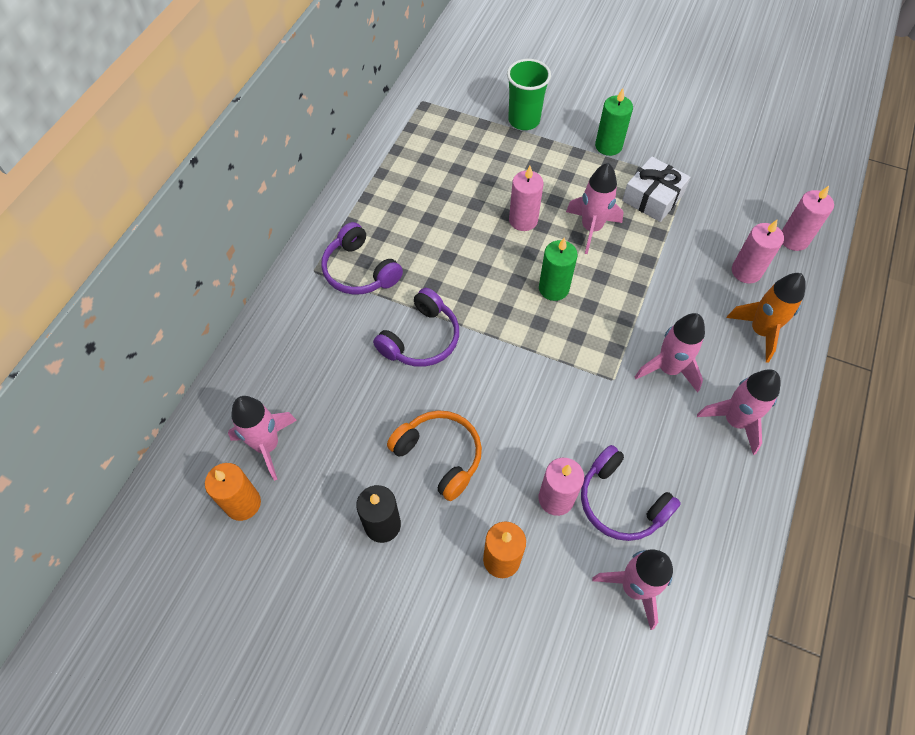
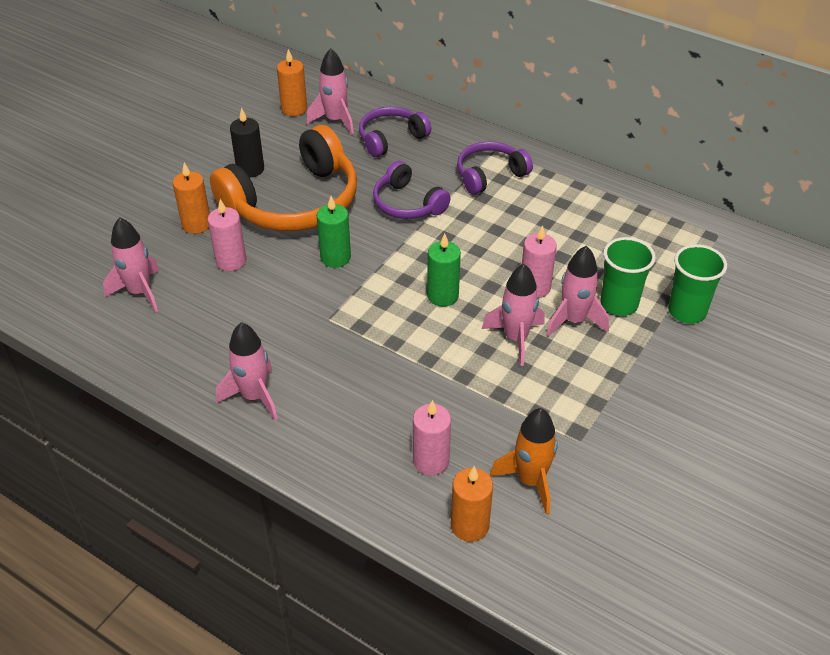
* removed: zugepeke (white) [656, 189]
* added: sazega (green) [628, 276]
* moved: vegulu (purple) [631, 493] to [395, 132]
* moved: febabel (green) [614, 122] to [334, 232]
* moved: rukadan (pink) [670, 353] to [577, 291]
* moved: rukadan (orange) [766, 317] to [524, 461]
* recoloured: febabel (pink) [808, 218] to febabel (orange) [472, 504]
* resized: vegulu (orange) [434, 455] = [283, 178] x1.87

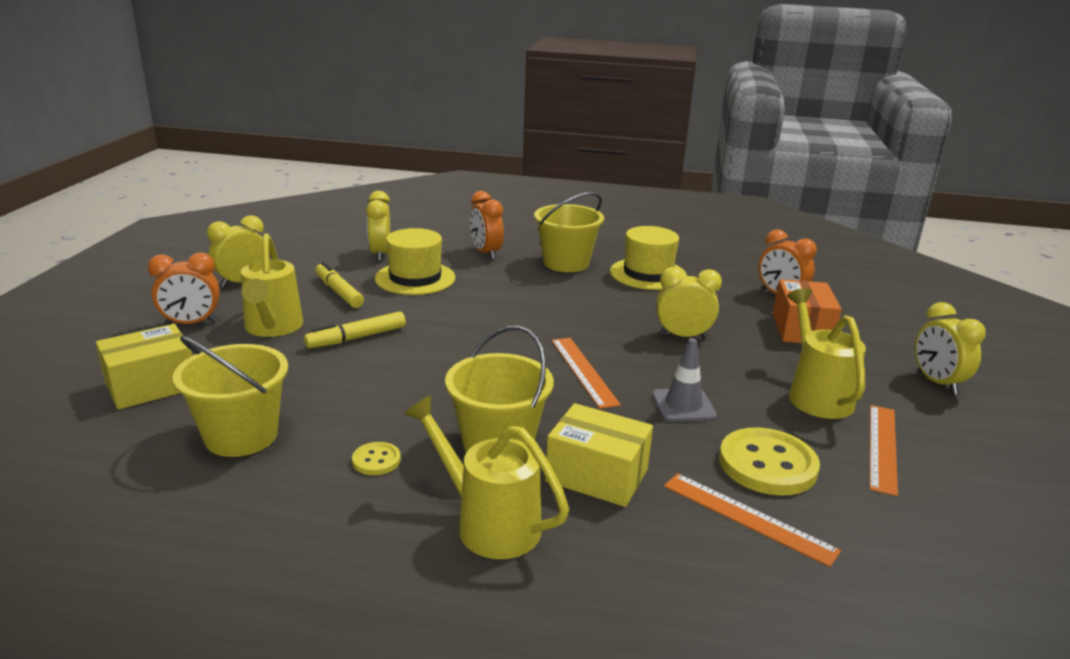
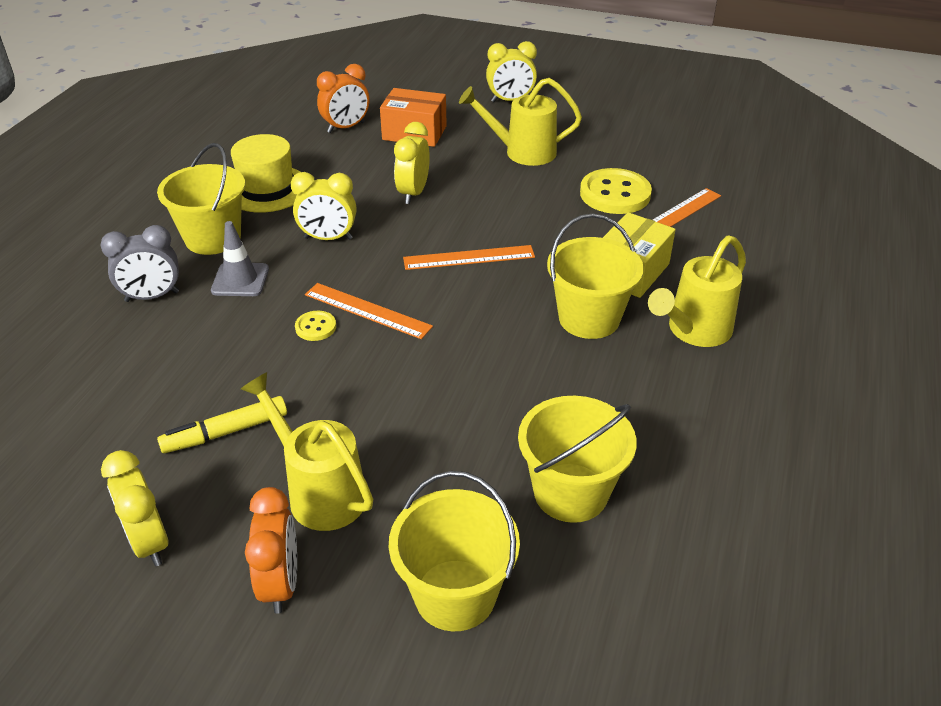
* removed: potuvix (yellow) [355, 330]
* removed: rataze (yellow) [415, 261]
* moved: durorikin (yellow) [376, 458] to [315, 326]
* moved: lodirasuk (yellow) [378, 226] to [323, 206]
* moved: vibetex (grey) [684, 380] to [240, 258]
* moved: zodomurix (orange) [883, 450] to [369, 311]
* replaced: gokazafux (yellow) [144, 366] to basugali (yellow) [454, 551]
* recoloured: lodirasuk (orange) [487, 225] to lodirasuk (grey) [139, 263]
* turned: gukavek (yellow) [272, 285] = [307, 451] 135 degrees counterclockwise

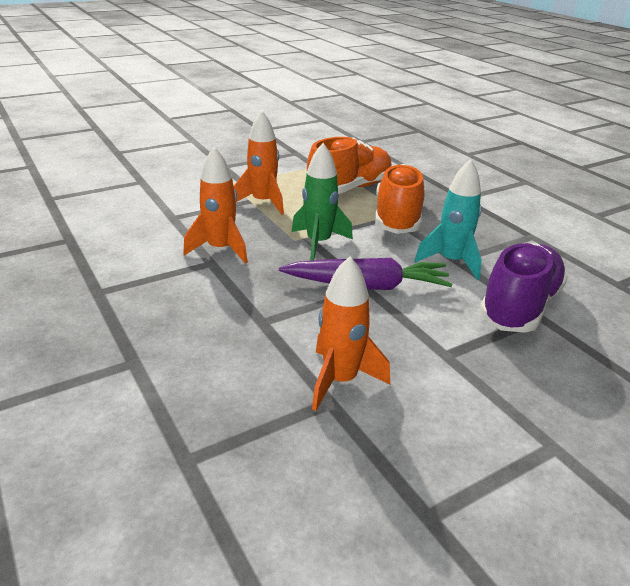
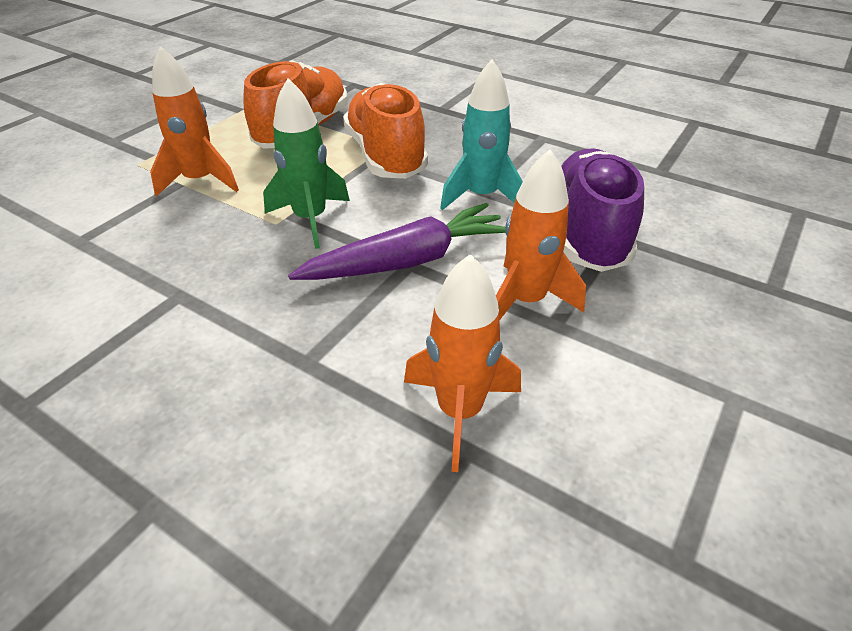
* moved: rukadan (orange) [215, 205] to [541, 235]

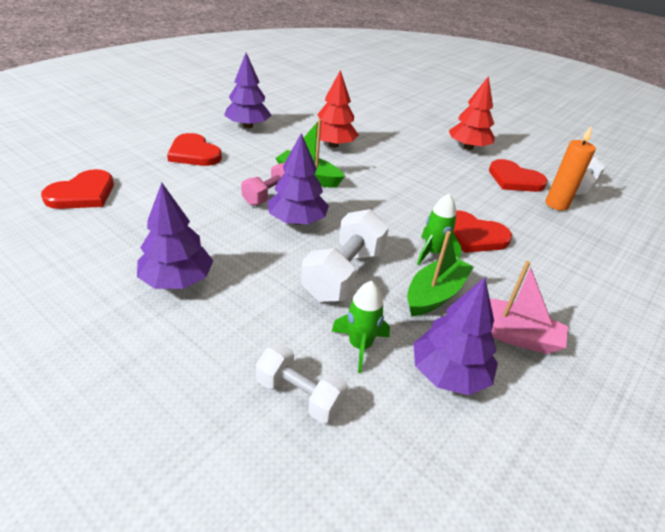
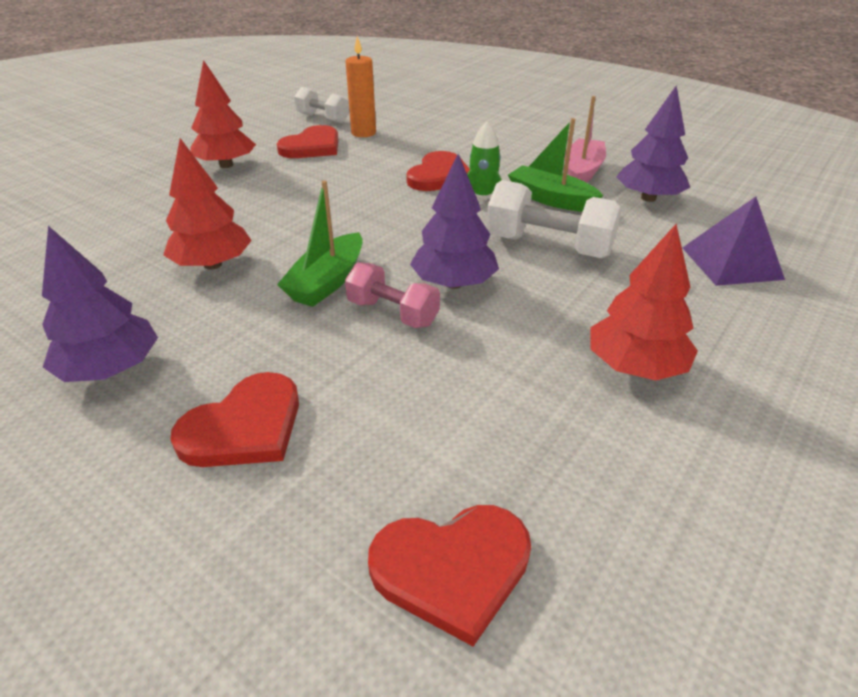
* removed: rukadan (green) [360, 327]
* replaced: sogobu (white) [302, 383] to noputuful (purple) [733, 241]
* recoloured: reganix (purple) [175, 236] to reganix (red) [644, 302]
* turned: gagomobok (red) [77, 189] = [449, 576] 135 degrees clockwise

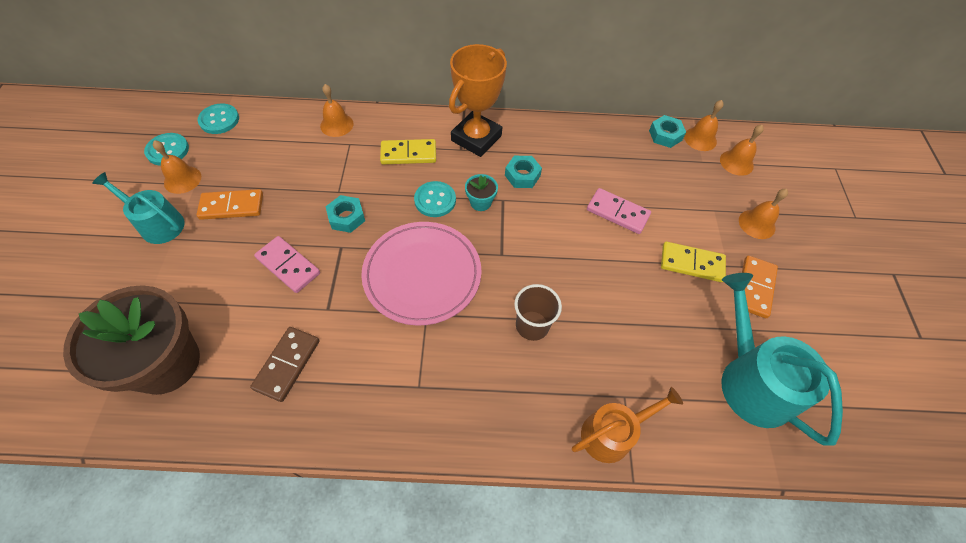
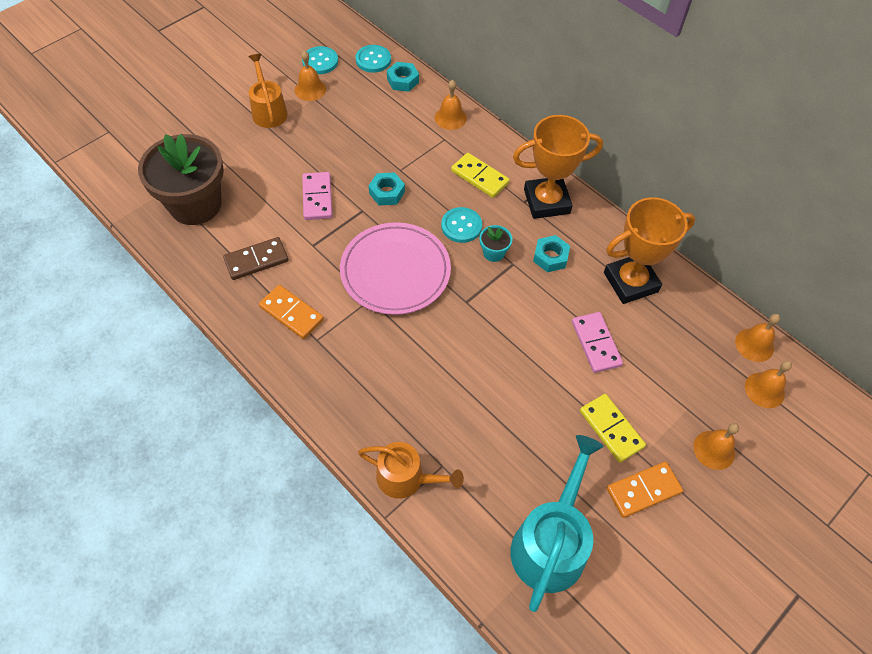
* removed: sazega (brown) [538, 312]
* added: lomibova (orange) [649, 250]
* moved: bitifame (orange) [229, 204] to [291, 312]
* moved: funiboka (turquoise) [667, 131] to [403, 77]
* recoloured: gukavek (turquoise) [138, 208] to gukavek (orange) [268, 91]

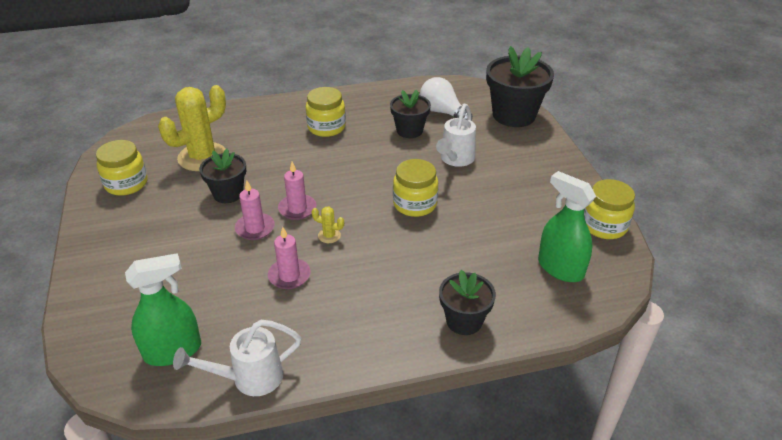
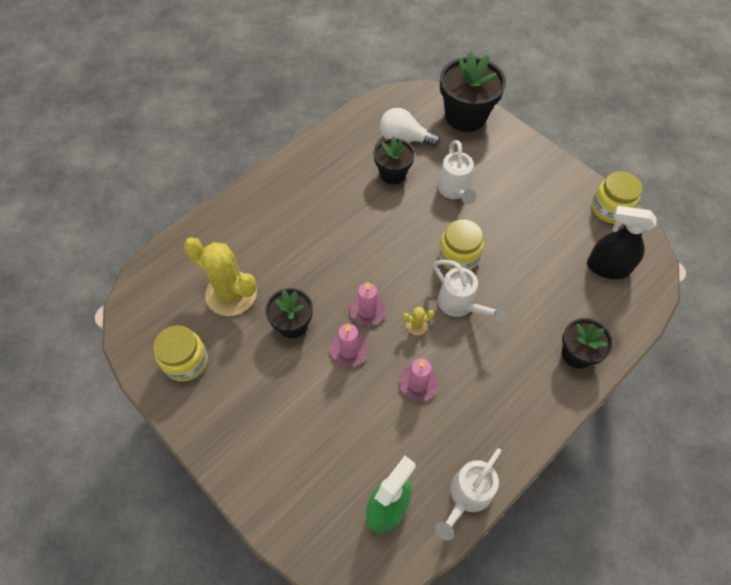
* removed: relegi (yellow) [326, 112]
* added: gukavek (white) [470, 291]
* recoloured: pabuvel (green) [567, 226] to pabuvel (black) [622, 242]
* turned: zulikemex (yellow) [192, 128] = [220, 276] 75 degrees counterclockwise

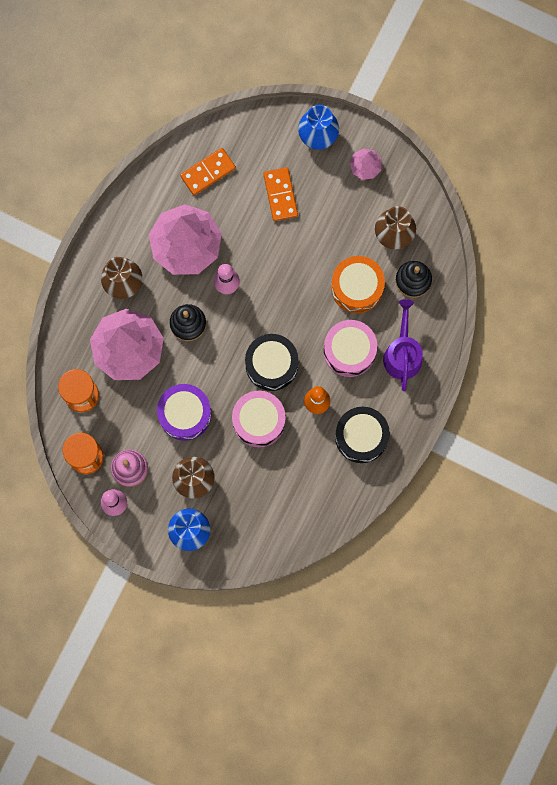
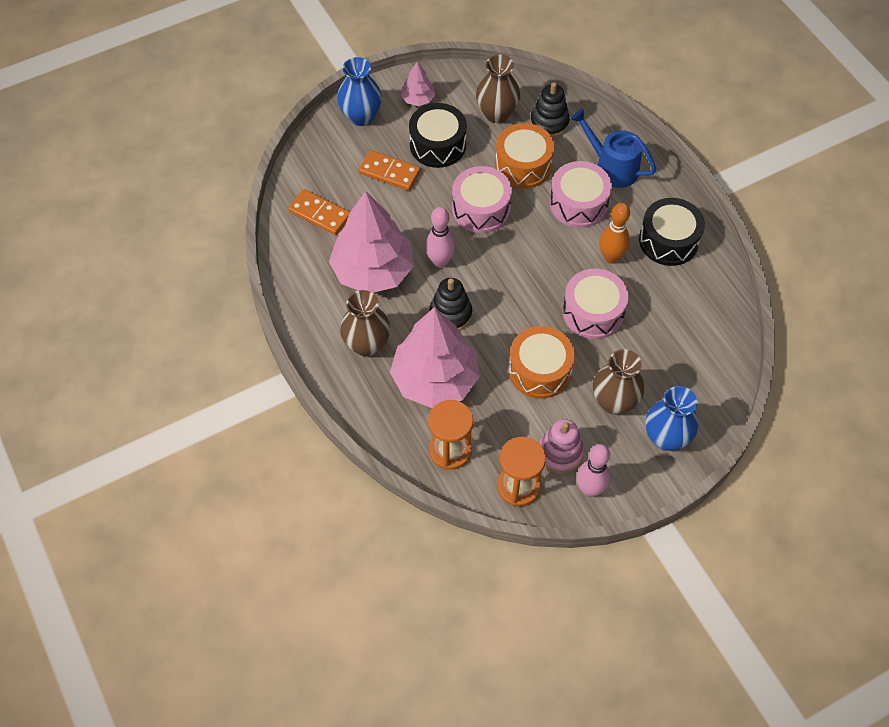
* added: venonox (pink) [482, 199]
* moved: venonox (black) [271, 362] to [438, 135]
* recoloured: venonox (purple) [184, 412] to venonox (orange) [542, 362]
* recoloured: gukavek (purple) [403, 345] to gukavek (blue) [613, 148]
* turned: bitifame (orange) [208, 171] = [319, 212] 60 degrees counterclockwise

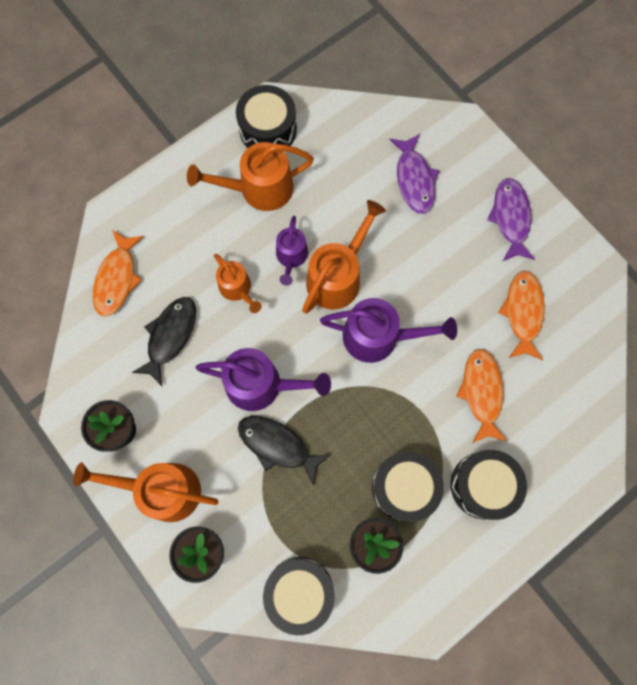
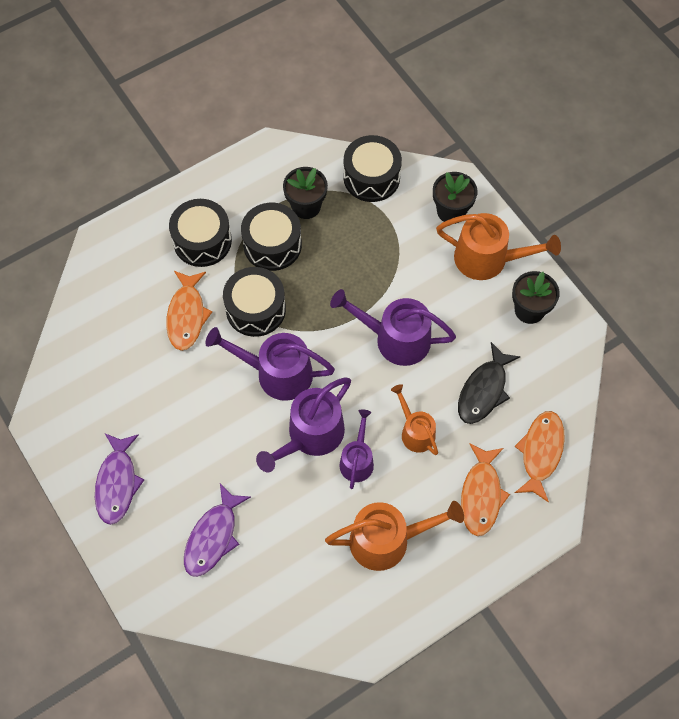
* removed: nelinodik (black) [284, 451]
* moved: venonox (black) [266, 116] to [254, 302]
* moved: nelinodik (orange) [521, 315] to [485, 489]
* recoloured: gukavek (orange) [344, 257] to gukavek (purple) [303, 425]
* turned: nelinodik (purple) [414, 174] = [217, 530] 150 degrees counterclockwise

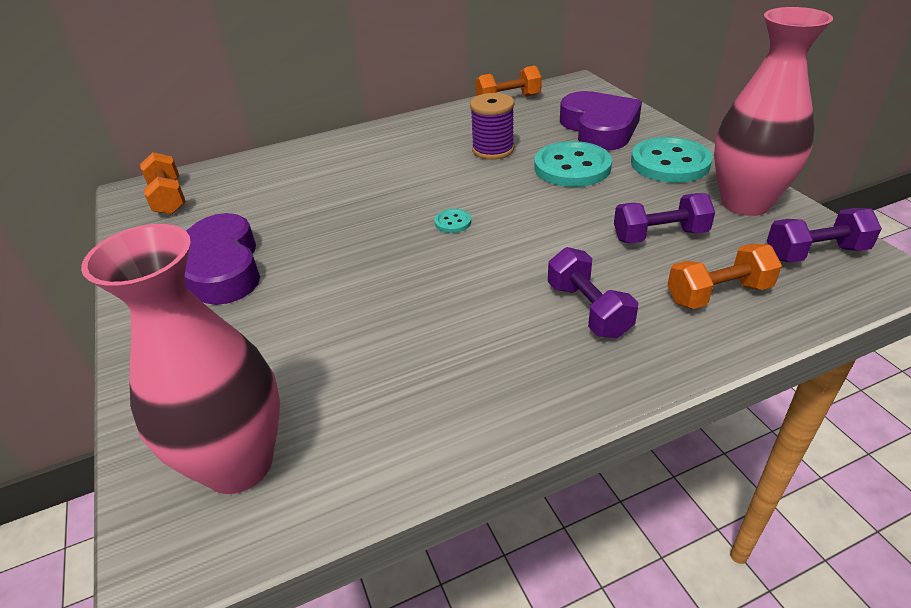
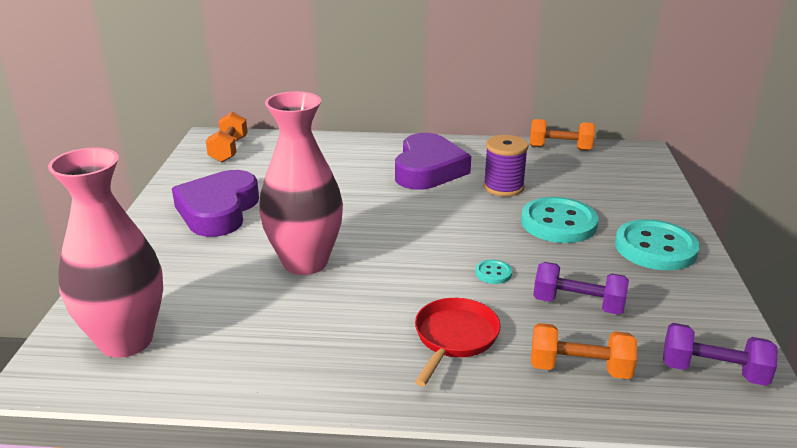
* moved: durorikin (turquoise) [453, 221] to [493, 272]
* moved: gagomobok (purple) [601, 121] to [433, 161]
* moved: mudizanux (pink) [773, 111] to [301, 183]
* replaced: sogobu (purple) [593, 292] to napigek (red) [457, 342]

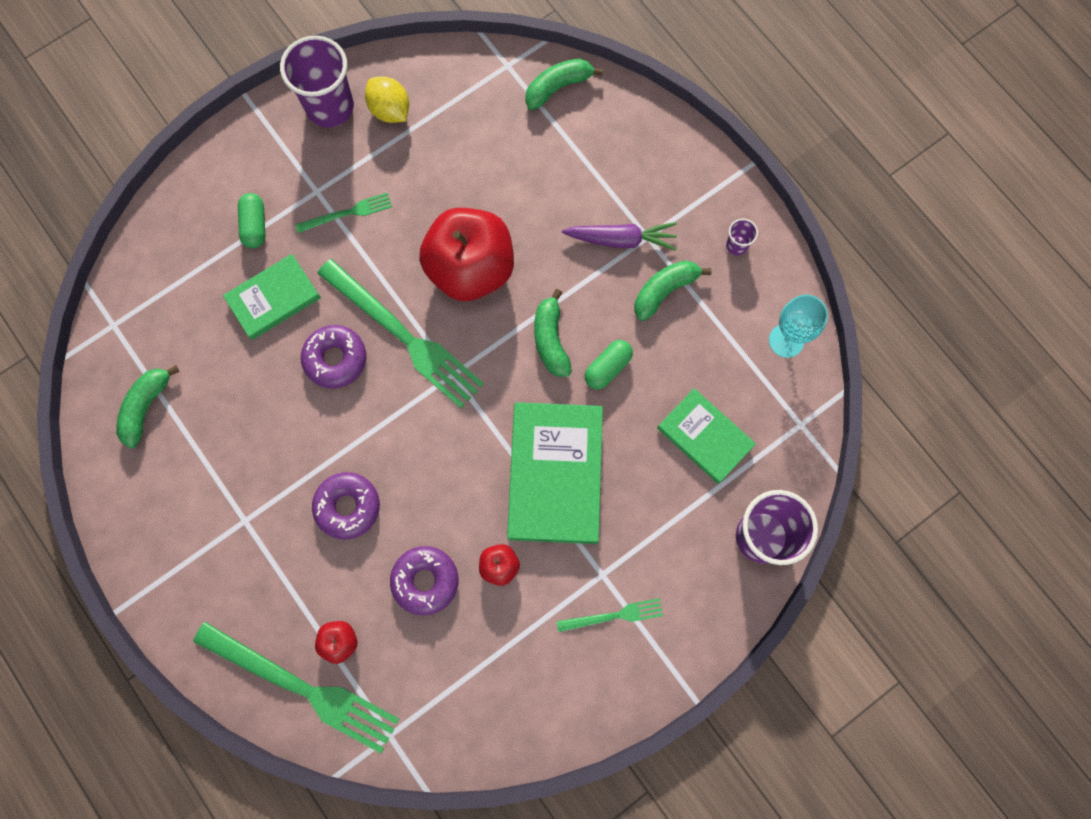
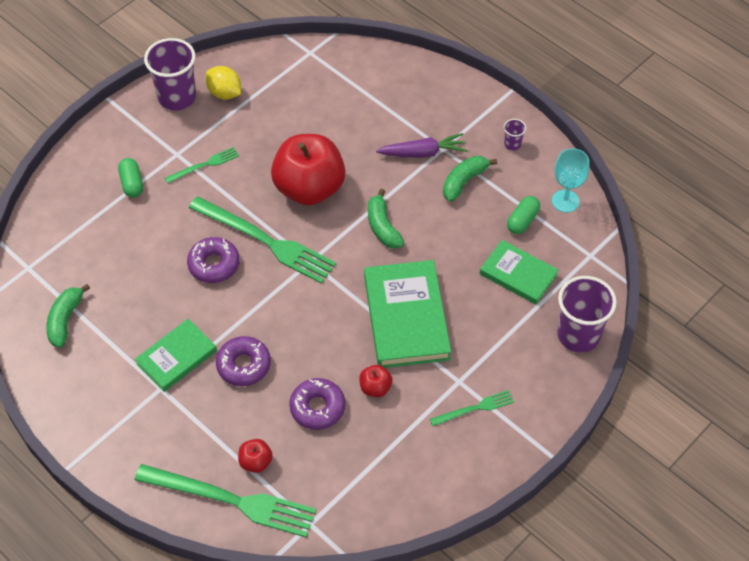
* removed: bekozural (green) [564, 84]
* moved: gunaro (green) [272, 297] to [176, 355]
* moved: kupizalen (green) [609, 364] to [523, 215]

